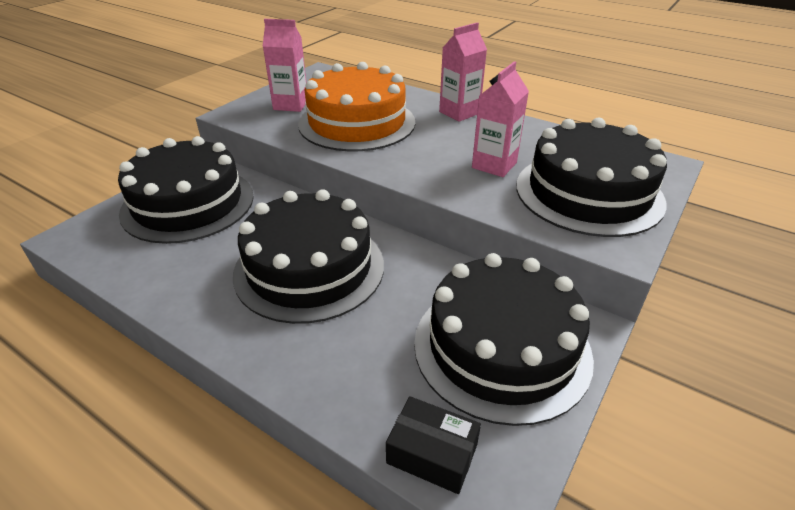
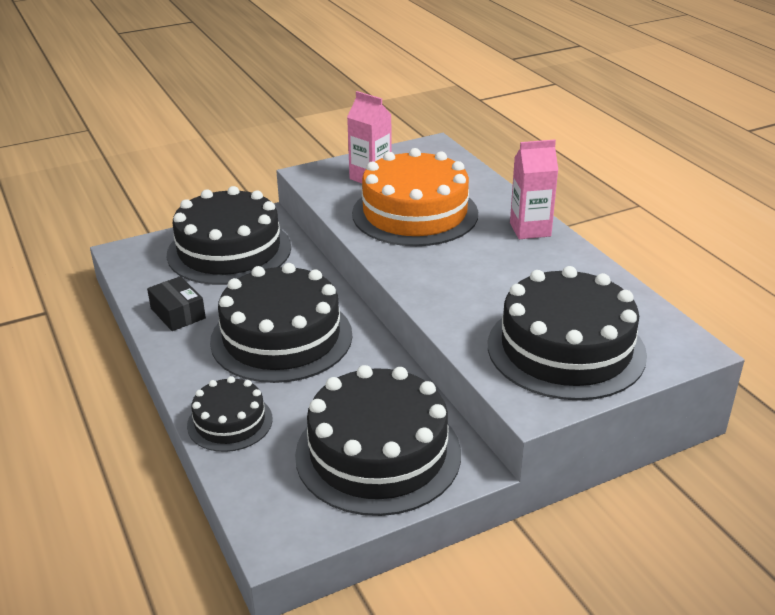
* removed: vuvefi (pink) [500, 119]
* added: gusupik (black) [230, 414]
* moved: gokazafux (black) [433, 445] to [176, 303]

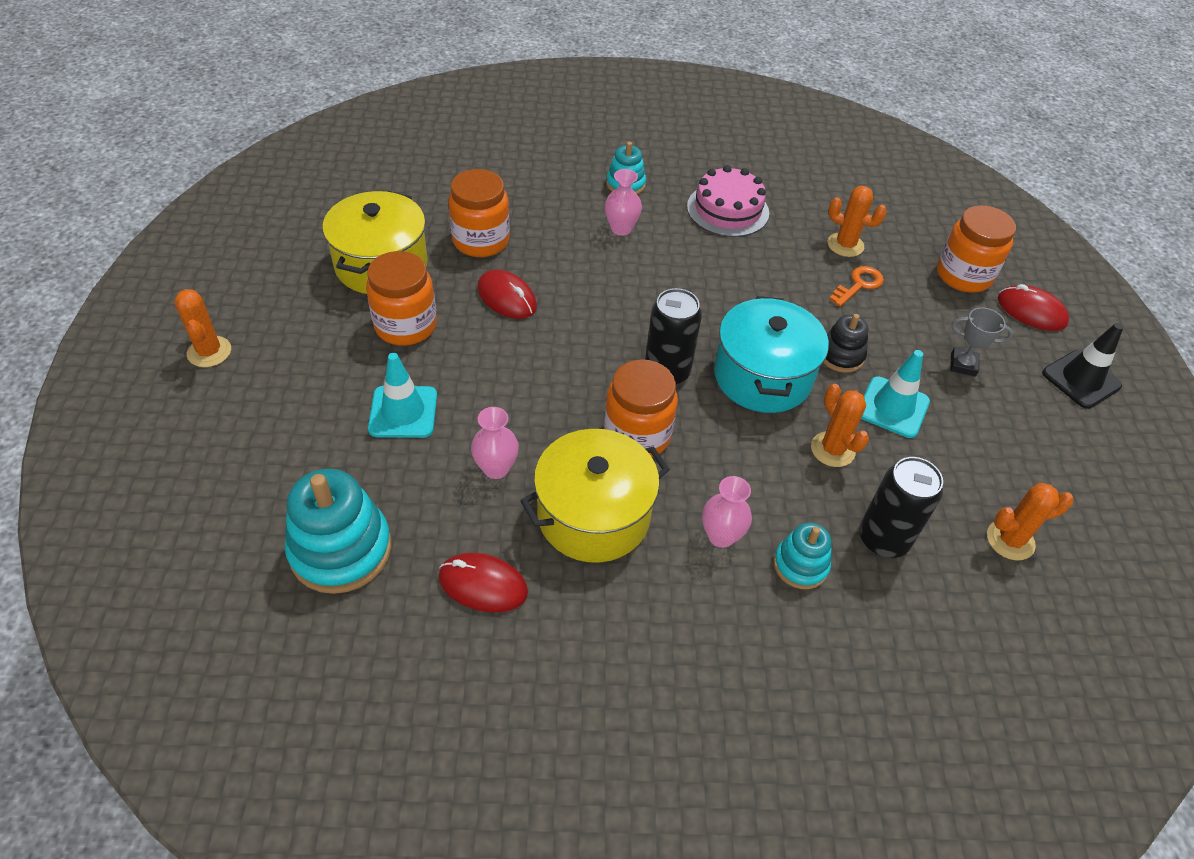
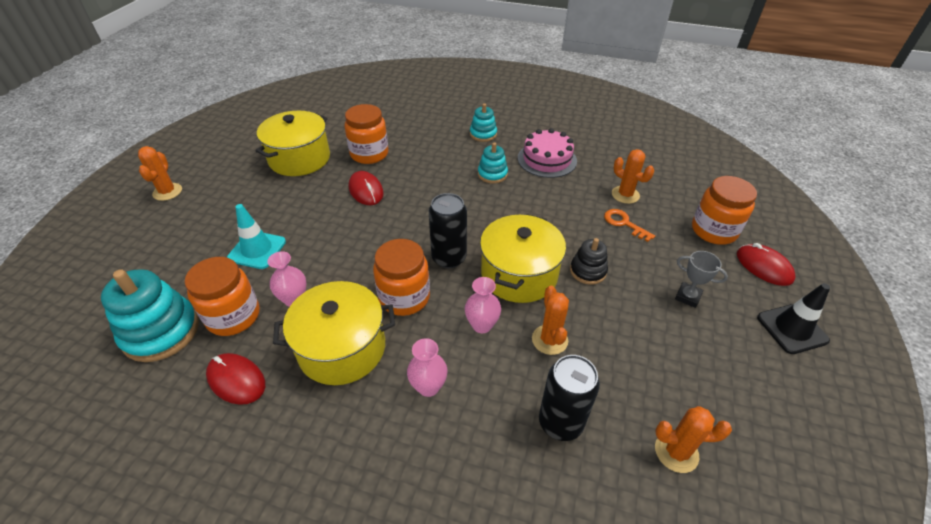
* removed: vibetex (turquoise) [895, 394]
* moved: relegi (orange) [401, 298] to [222, 296]
* moved: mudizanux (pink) [623, 202] to [483, 305]
* moved: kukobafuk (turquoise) [802, 556] to [493, 162]
* recoloured: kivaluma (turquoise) [771, 354] to kivaluma (yellow) [523, 258]
* turned: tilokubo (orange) [856, 286] = [629, 225] 105 degrees counterclockwise

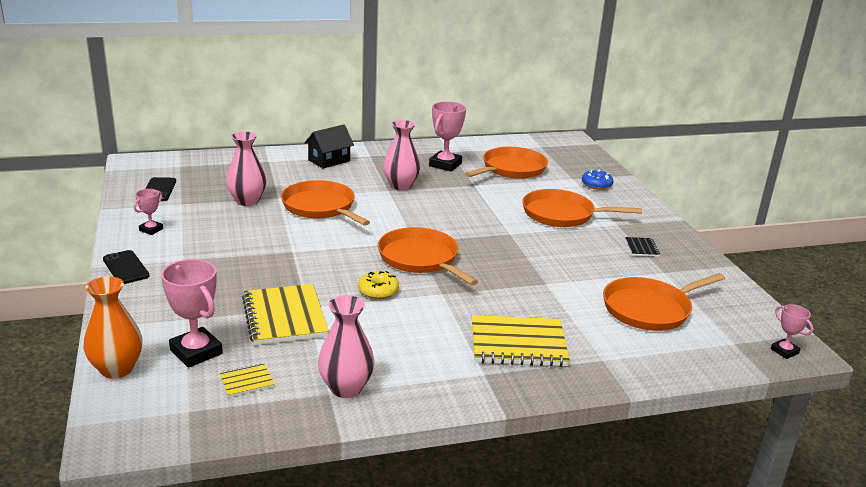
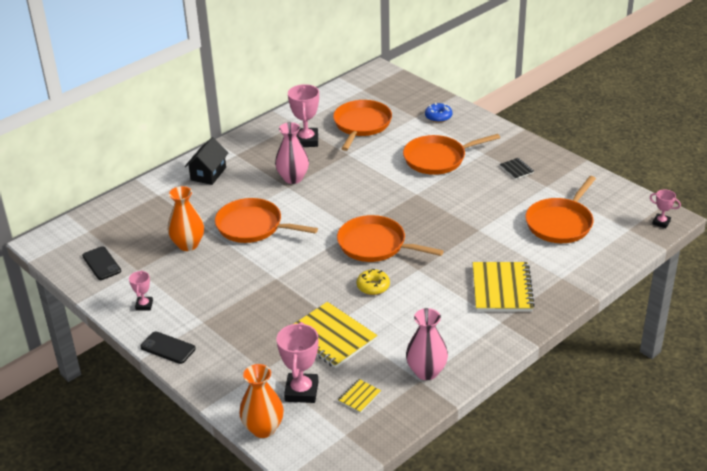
* recoloured: mudizanux (pink) [246, 169] to mudizanux (orange) [186, 218]
* turned: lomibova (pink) [192, 313] = [297, 362] 75 degrees clockwise
* turned: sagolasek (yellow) [521, 341] = [504, 286] 60 degrees counterclockwise

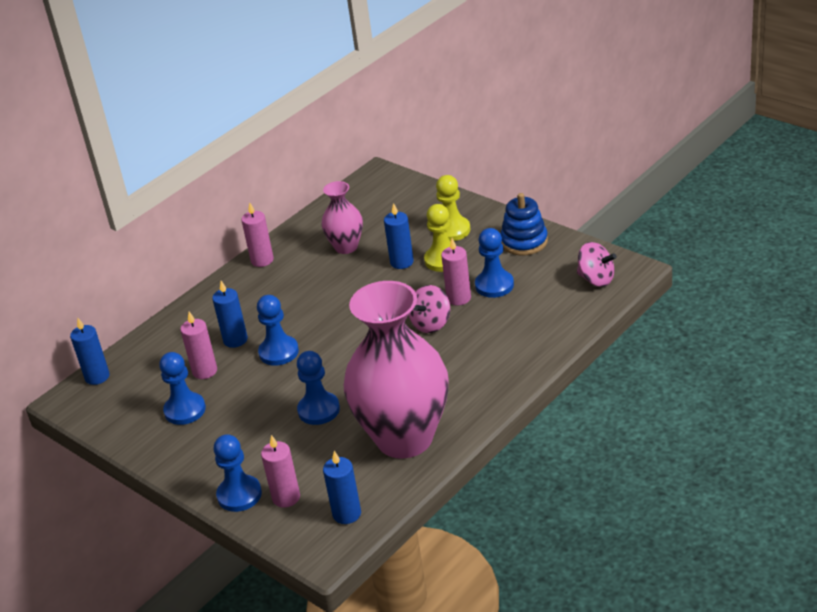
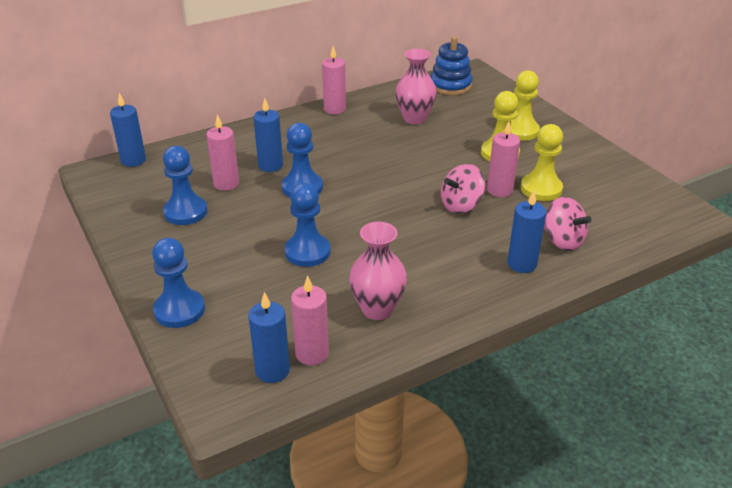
* moved: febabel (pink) [280, 471] to [310, 320]
* moved: febabel (blue) [399, 236] to [526, 231]
* moved: kukobafuk (blue) [524, 224] to [451, 65]
* moved: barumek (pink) [597, 264] to [568, 224]
* recoloured: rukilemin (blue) [494, 263] to rukilemin (yellow) [542, 162]
* resized: mudizanux (pink) [396, 369] = [378, 271] x0.48

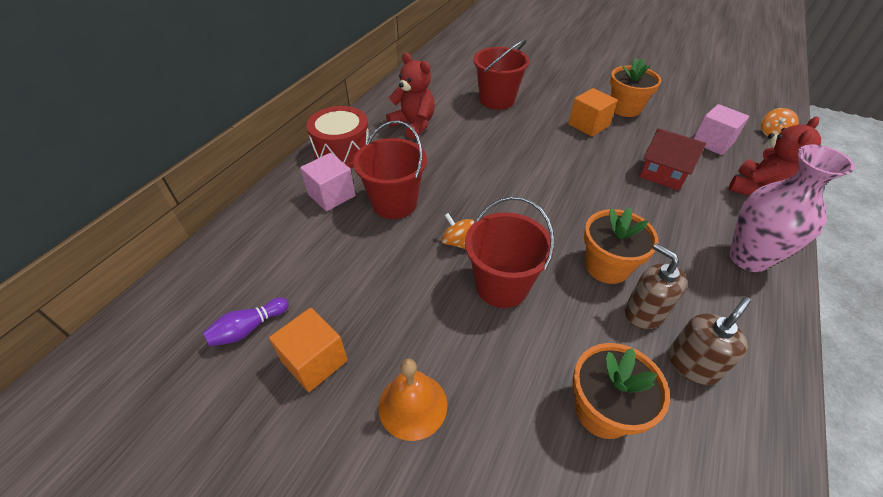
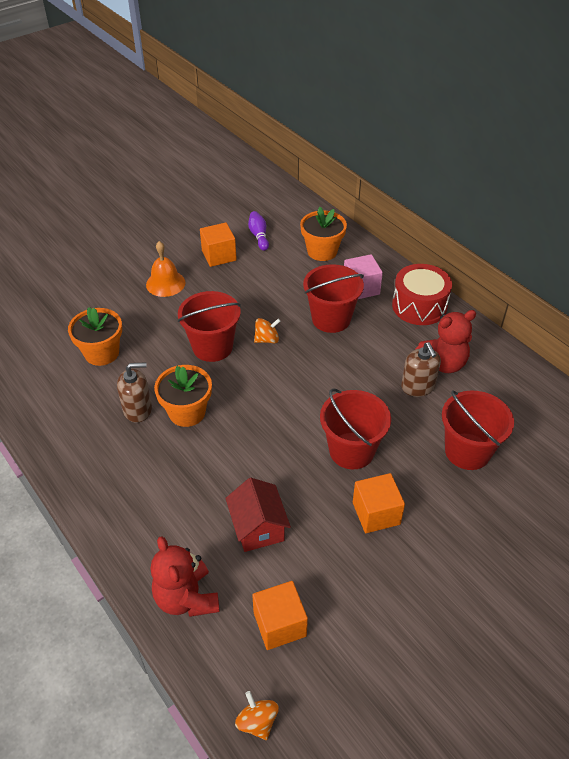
* removed: mudizanux (pink) [792, 208]
* added: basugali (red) [355, 429]
* moved: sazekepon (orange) [635, 87] to [323, 234]
* moved: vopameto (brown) [709, 341] to [421, 369]
* recoloured: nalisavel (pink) [721, 129] to nalisavel (orange) [280, 615]
* turned: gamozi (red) [672, 159] = [258, 515] 75 degrees counterclockwise

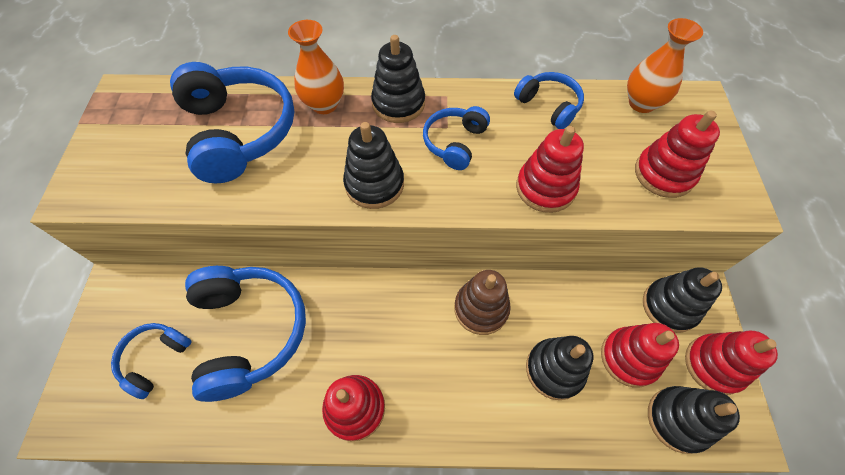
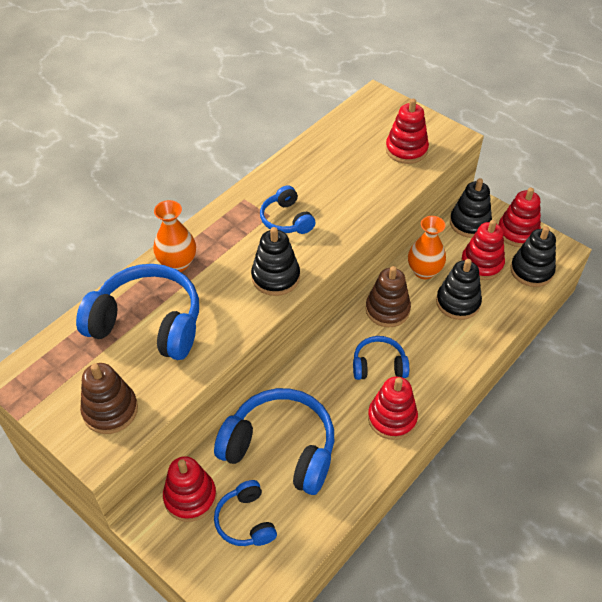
* removed: kukobafuk (black) [398, 79]
* added: kukobafuk (brown) [109, 398]
* moved: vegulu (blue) [549, 100] to [381, 358]
* moved: kukobafuk (red) [550, 169] to [190, 489]
* moved: mudizanux (orange) [665, 65] to [427, 247]

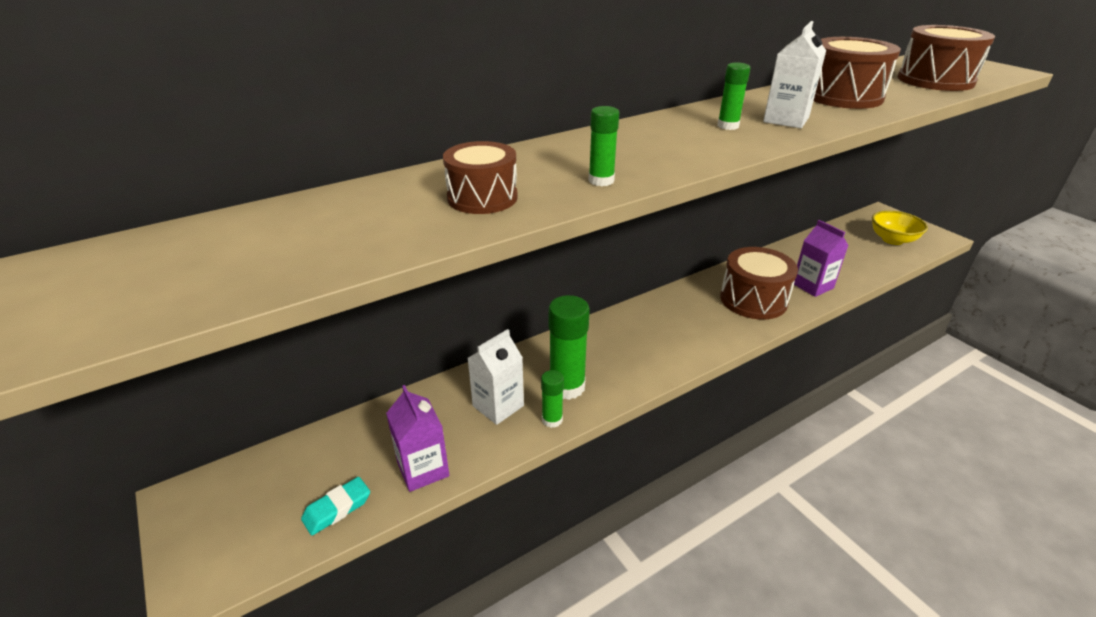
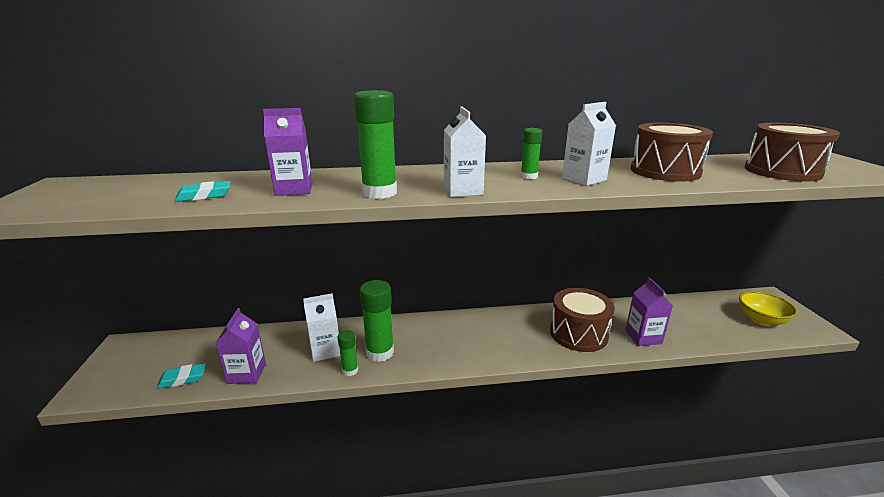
* added: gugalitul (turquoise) [202, 191]
* added: vuvefi (white) [465, 151]
* replaced: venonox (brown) [480, 177] to vuvefi (purple) [288, 152]
* resized: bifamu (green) [603, 146] = [375, 144] x1.84

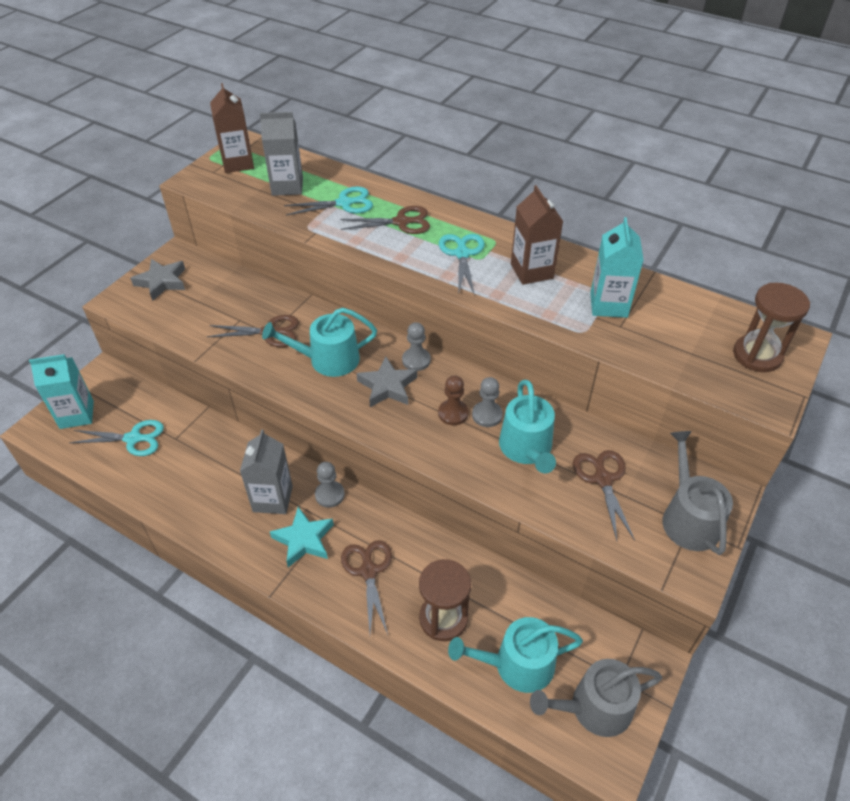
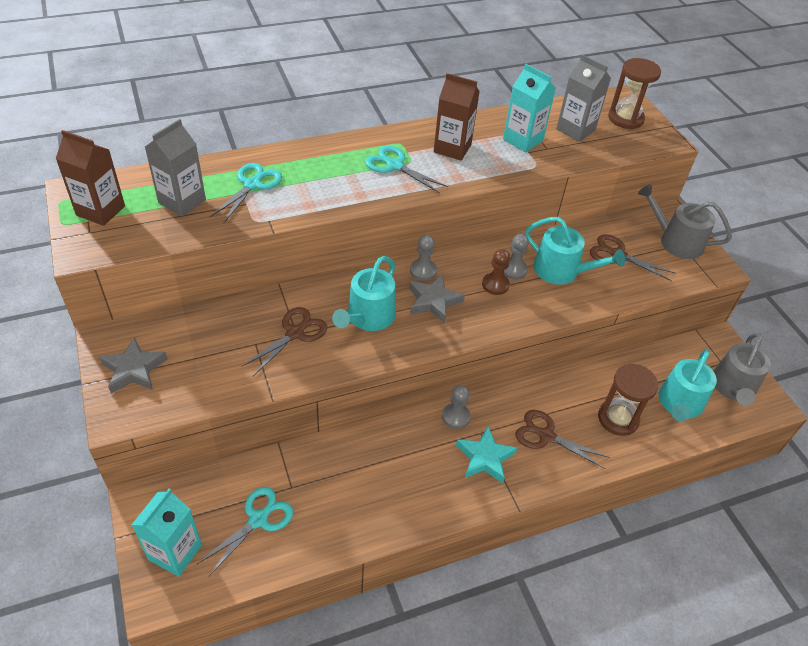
* removed: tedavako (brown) [385, 220]
* moved: vuvefi (grey) [266, 472] to [583, 98]

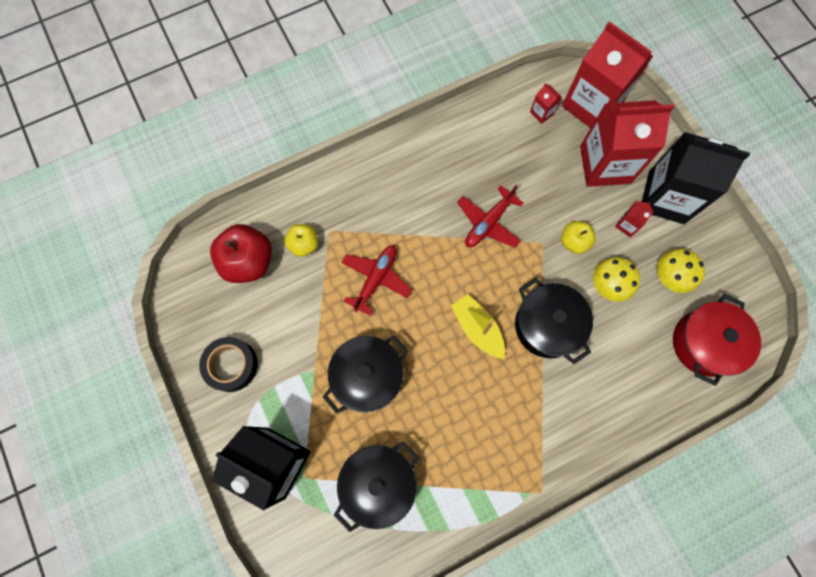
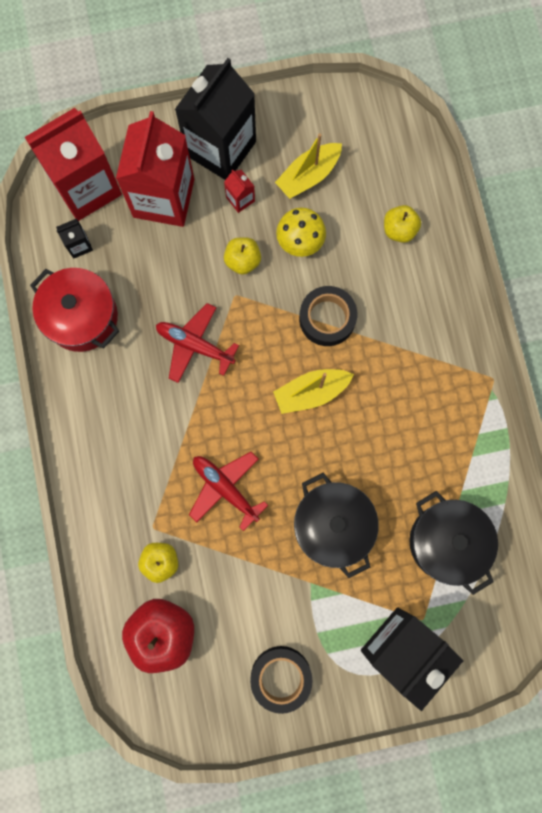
* added: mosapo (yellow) [402, 224]
* moved: kivaluma (red) [717, 340] to [74, 310]
* replaced: kivaluma (black) [554, 321] to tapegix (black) [328, 316]
* replaced: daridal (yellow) [681, 271] to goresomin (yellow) [308, 166]
* recoloured: vuvefi (red) [546, 103] to vuvefi (black) [74, 238]
* turned: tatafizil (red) [490, 216] = [197, 343] 150 degrees clockwise

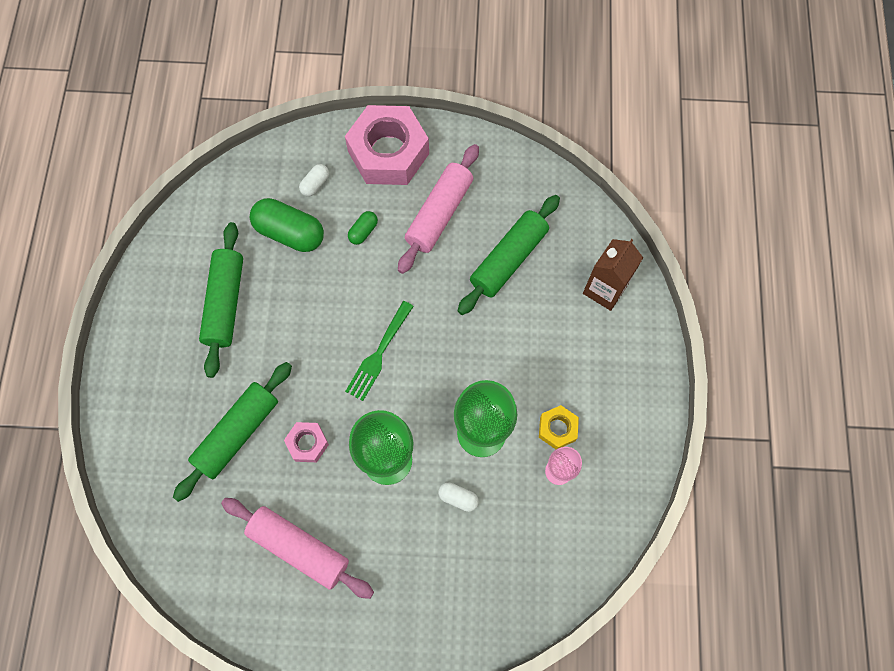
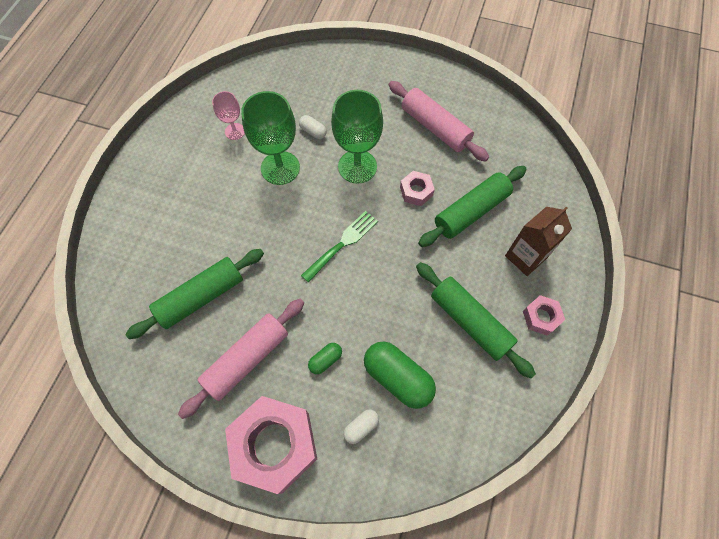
* removed: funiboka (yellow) [559, 427]
* added: funiboka (pink) [544, 315]
* moved: vuvefi (brown) [613, 275] to [538, 241]
* turned: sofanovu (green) [221, 300] = [476, 320] 60 degrees counterclockwise

